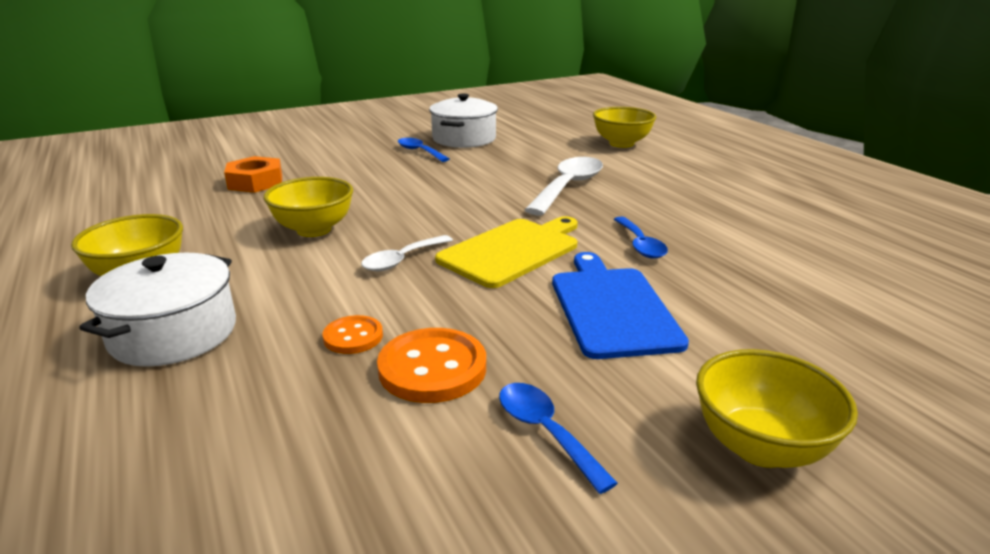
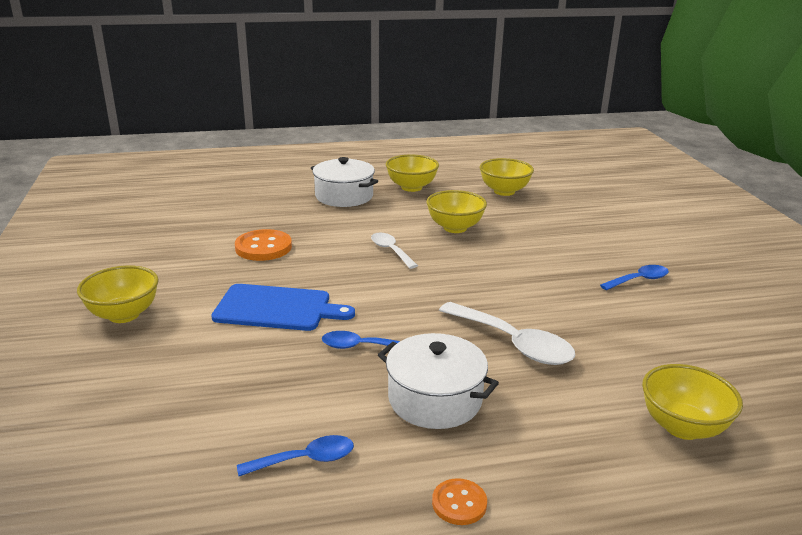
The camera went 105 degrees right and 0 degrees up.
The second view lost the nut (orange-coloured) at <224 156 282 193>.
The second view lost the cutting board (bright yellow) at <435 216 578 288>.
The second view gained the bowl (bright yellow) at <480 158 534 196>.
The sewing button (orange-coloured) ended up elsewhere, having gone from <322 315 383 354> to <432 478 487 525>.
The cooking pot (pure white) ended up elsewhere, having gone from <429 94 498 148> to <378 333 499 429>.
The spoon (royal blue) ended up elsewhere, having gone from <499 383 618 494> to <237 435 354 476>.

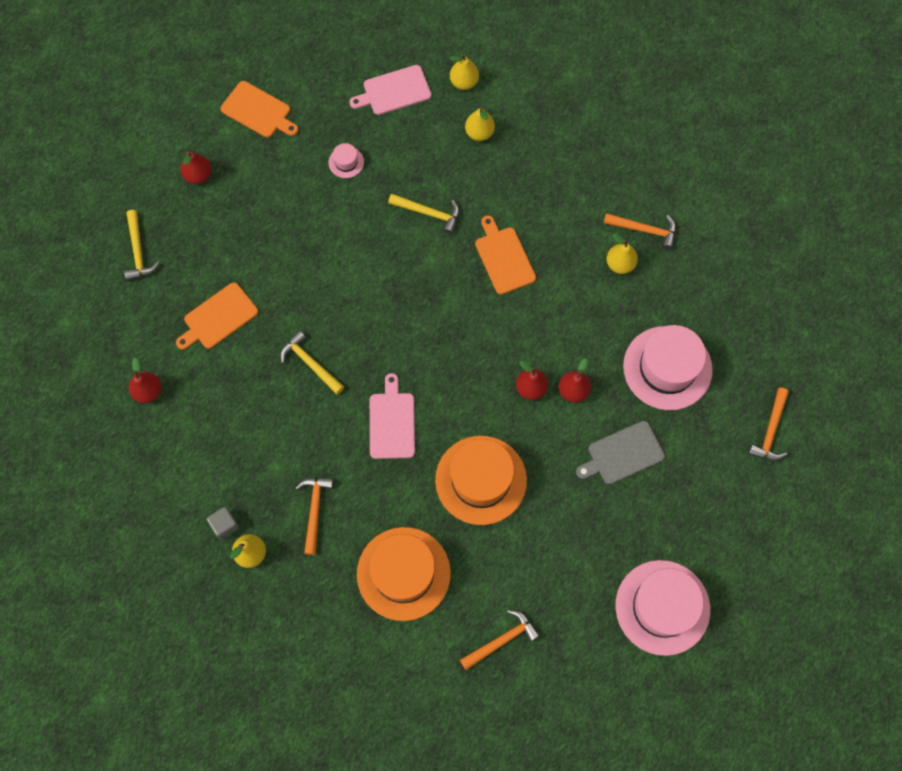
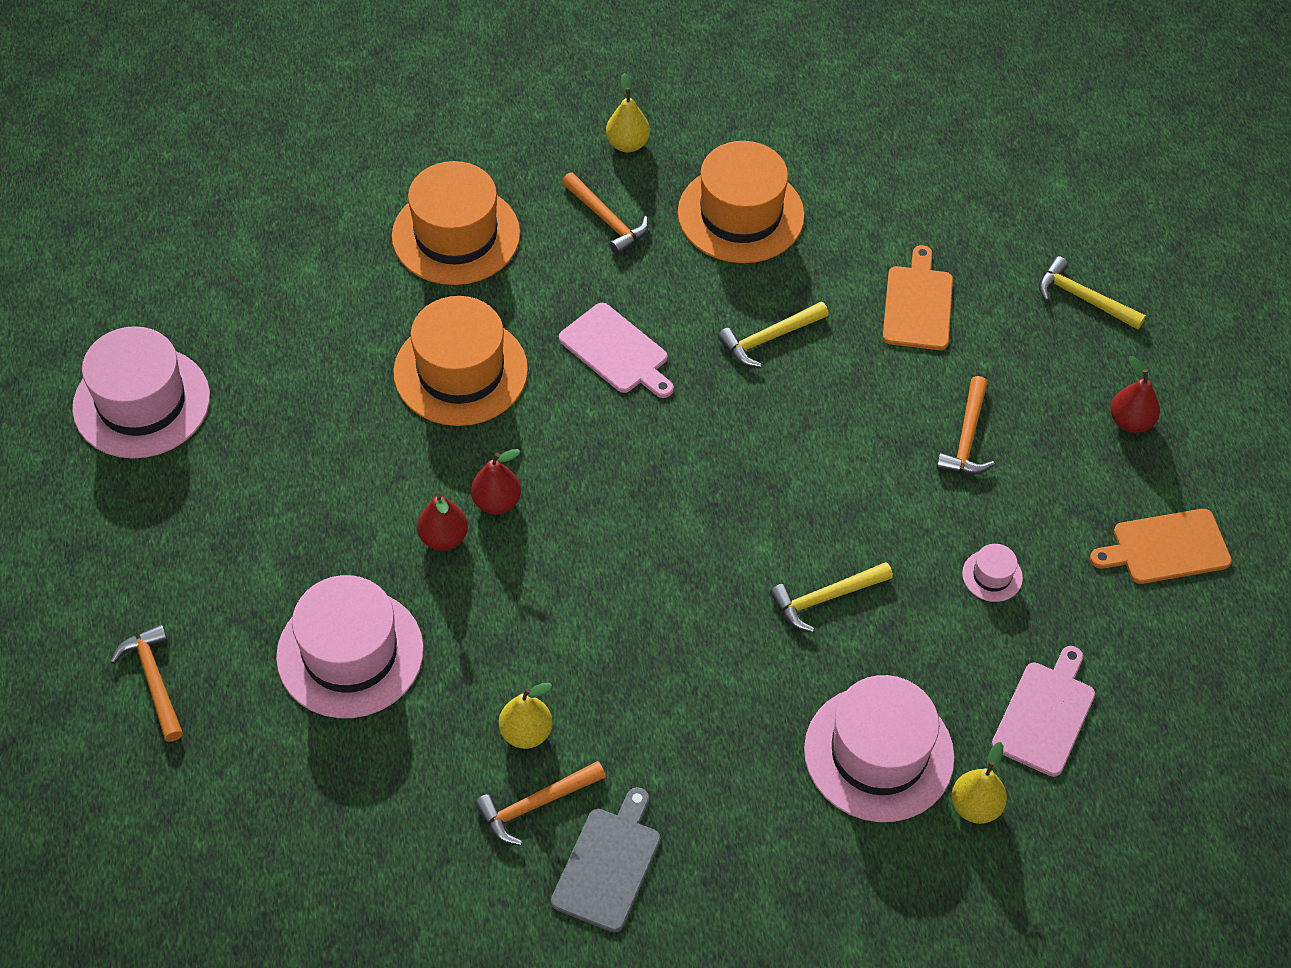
The camera went 135 degrees right and 15 degrees down.
The second view lost the toy pear (red) at <129 357 162 403>.
The second view lost the block (grey) at <206 507 239 540>.
The second view lost the cutting board (orange-coloured) at <475 215 536 295>.
The second view gained the top hat (orange-coloured) at <678 141 805 263>.
The hammer (orange-coloured) ended up elsewhere, having gone from <460 610 540 670> to <936 376 995 474>.
The cutting board (grey) ended up elsewhere, having gone from <576 421 665 485> to <551 787 660 933>.
Where the toy pear (bright yellow) stood at <465 107 495 141>, the top hat (rosy) came to stand at <804 675 955 822>.
The hammer (bright yellow) at <280 331 344 394> ended up facing another way, 150 degrees clockwise from before.

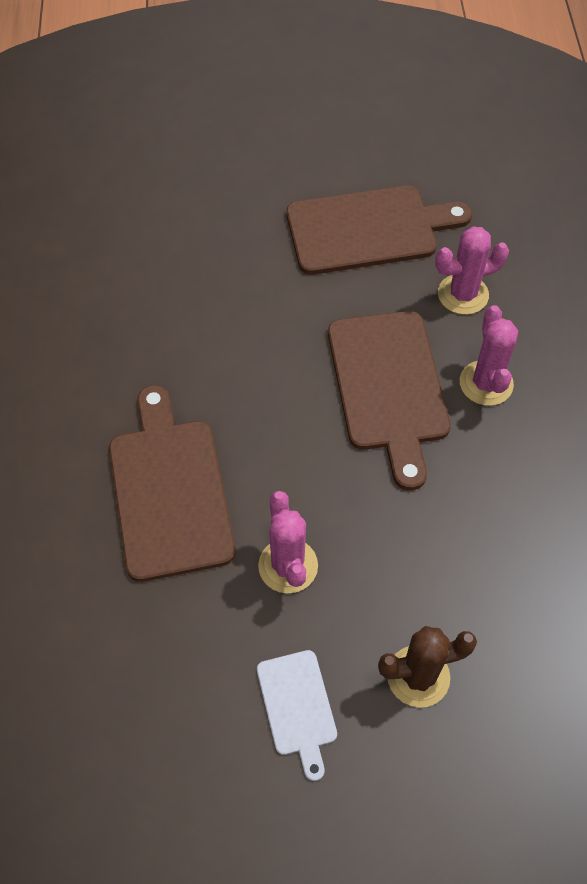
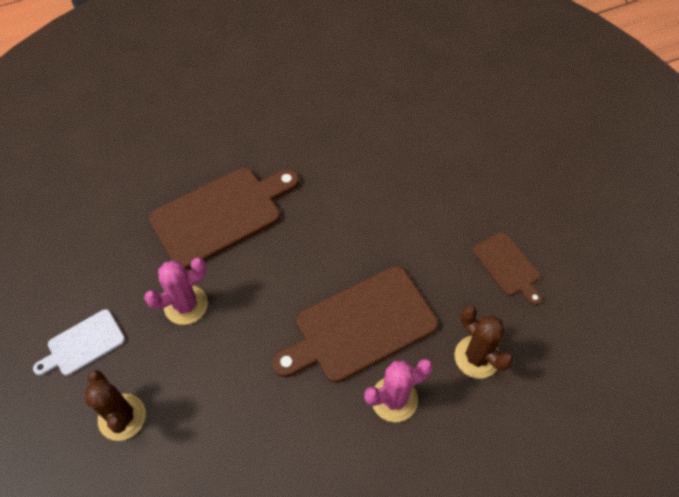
The camera went 70 degrees right and 0 degrees up.
What was the saguaro cactus (rosy) at <435 226 509 315> turned into the saguaro cactus (dark brown) at <455 305 514 378>.
The size of the cutting board (dark brown) at <286 186 472 275> changed by a factor of 0.53.

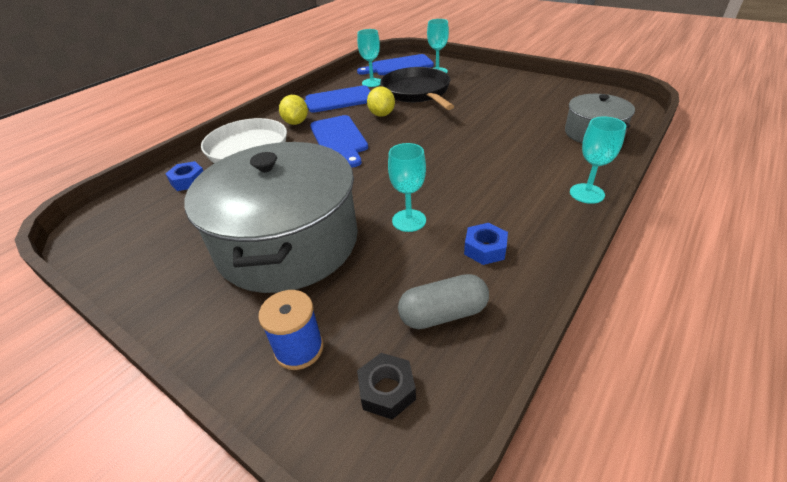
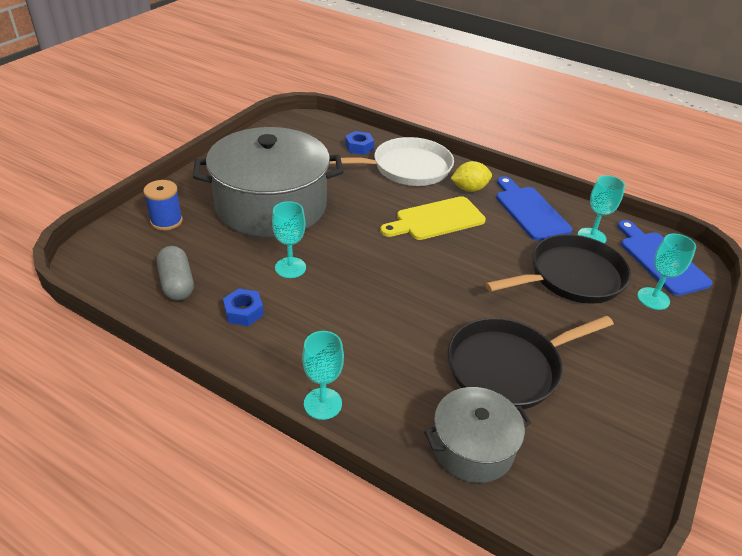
The camera went 80 degrees right and 0 degrees up.
The second view lost the nut (ebony) at <357 353 416 420>.
The second view lost the citrus fruit (bright yellow) at <367 86 395 117>.
The second view gained the frying pan (ebony) at <447 316 614 409>.
What was the cutting board (royal blue) at <310 115 368 168> turned into the cutting board (bright yellow) at <380 196 486 240>.

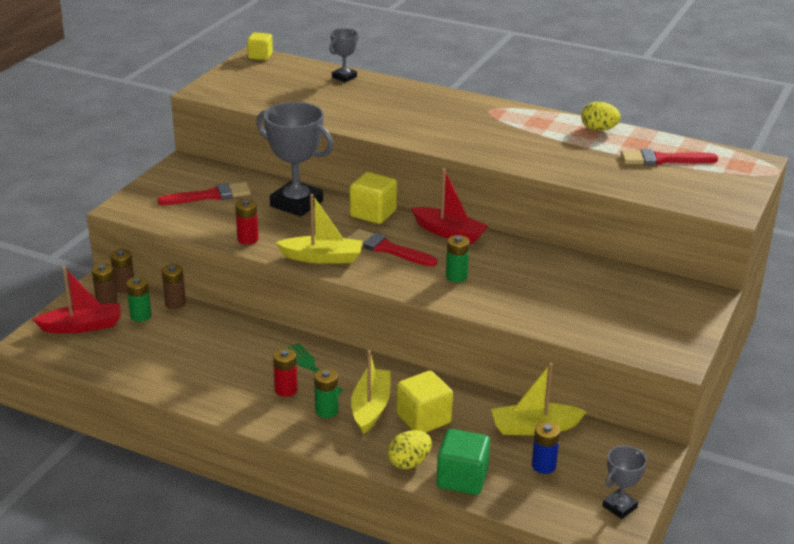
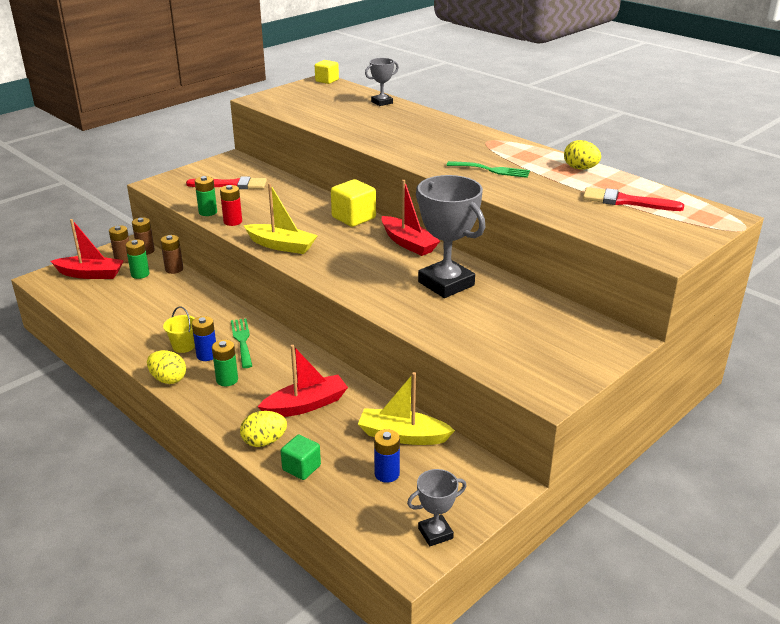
The camera went 20 degrees right and 0 degrees up.
The second view lost the paintbrush (red) at <347 229 437 267>.
The second view lost the sailboat (bright yellow) at <351 350 391 434>.
The second view gained the toy egg (bright yellow) at <147 350 186 384>.
The second view gained the sand bucket (bright yellow) at <163 306 195 353>.
The second view gained the fork (green) at <446 161 530 178>.
The award cup (grey) ended up elsewhere, having gone from <256 102 334 217> to <416 175 485 298>.
The power cell (green) ended up elsewhere, having gone from <446 235 470 282> to <195 176 217 216>.
Where the block (bright yellow) stood at <397 371 453 433>, the sailboat (red) came to stand at <258 345 348 417>.
What was the power cell (red) at <273 348 298 397> turned into the power cell (royal blue) at <192 316 216 361>.
The size of the block (green) at <437 429 490 495> changed by a factor of 0.65.

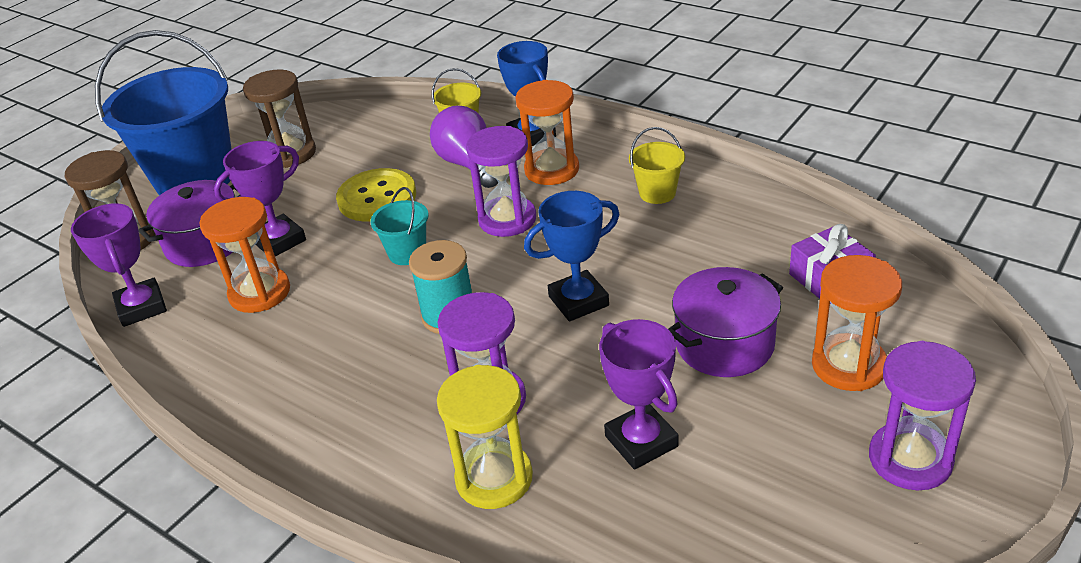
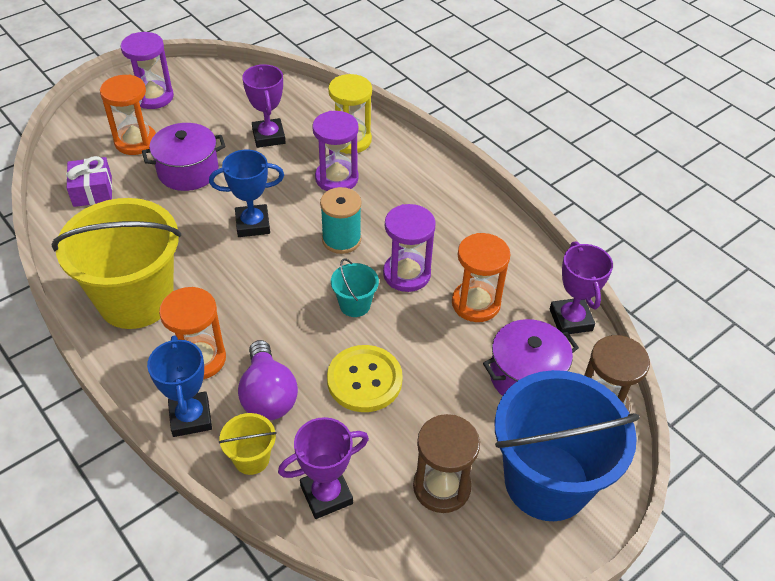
The camera went 170 degrees left and 10 degrees up.
The award cup (purple) ended up elsewhere, having gone from <214 141 306 257> to <278 417 369 519>.
The hourglass (purple) ended up elsewhere, having gone from <466 126 536 237> to <383 204 436 292>.
The size of the sand bucket (bright yellow) at <629 127 685 204> changed by a factor of 2.37.

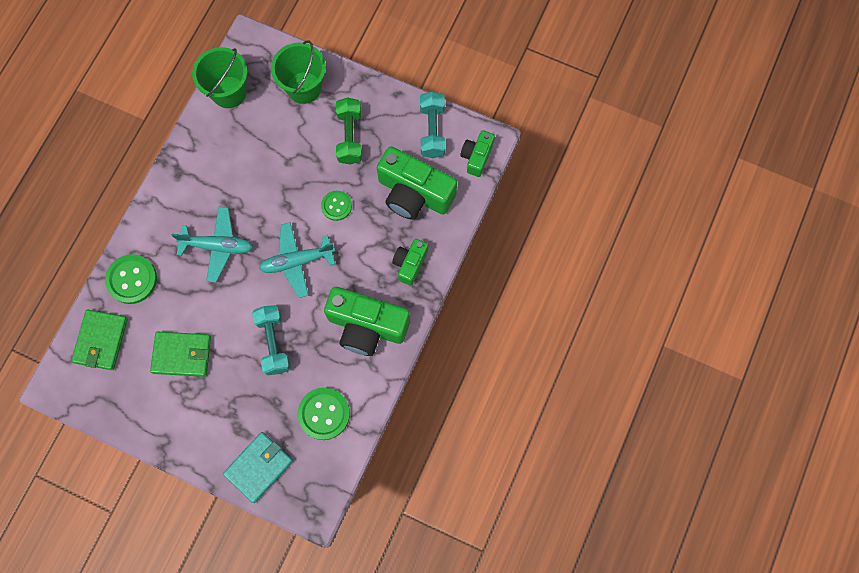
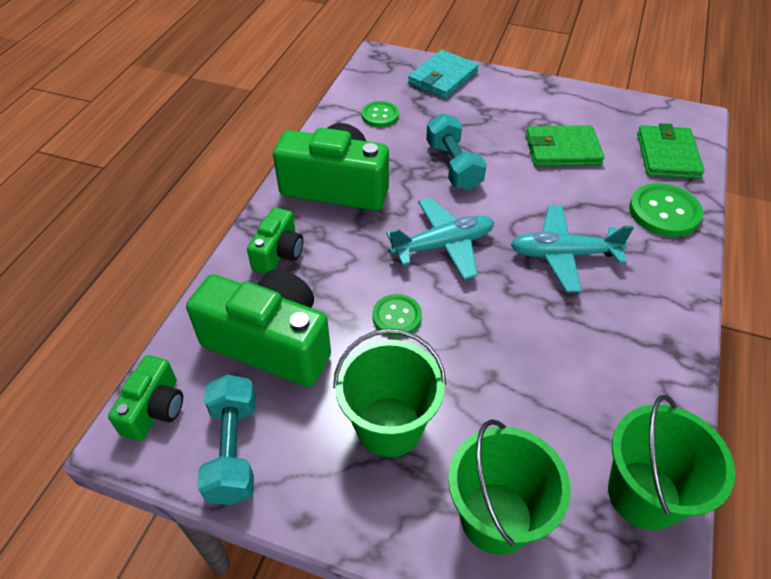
The camera went 175 degrees right and 25 degrees down.
Where the dumbbell (green) stood at <336 97 362 165>, the sand bucket (green) came to stand at <333 329 446 457>.
The size of the sewing button (green) at <298 388 350 440> changed by a factor of 0.63.

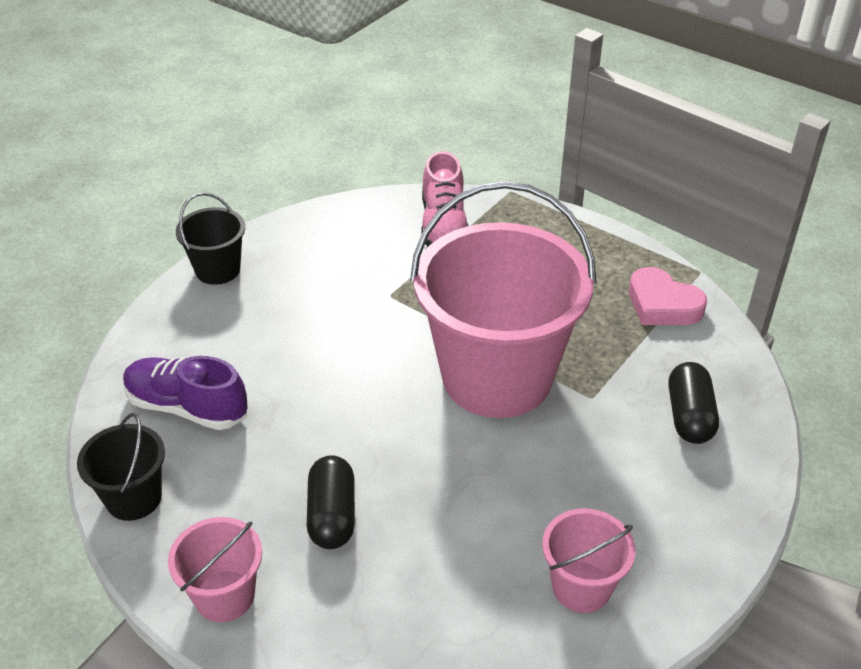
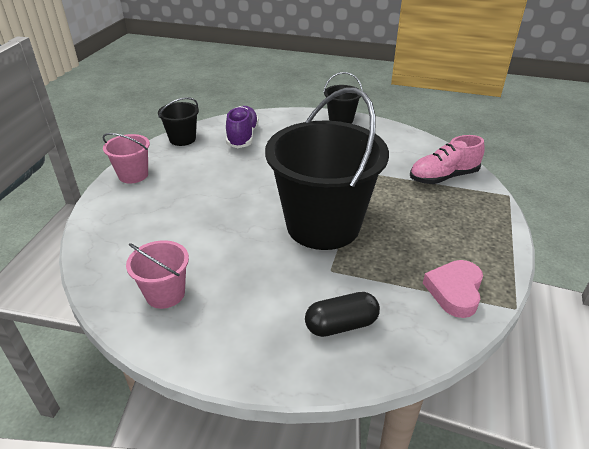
The camera went 70 degrees right and 5 degrees down.
The second view lost the pill (ebony) at <307 455 355 549>.
What was the sand bucket (rosy) at <410 181 596 418> turned into the sand bucket (ebony) at <265 88 389 250>.

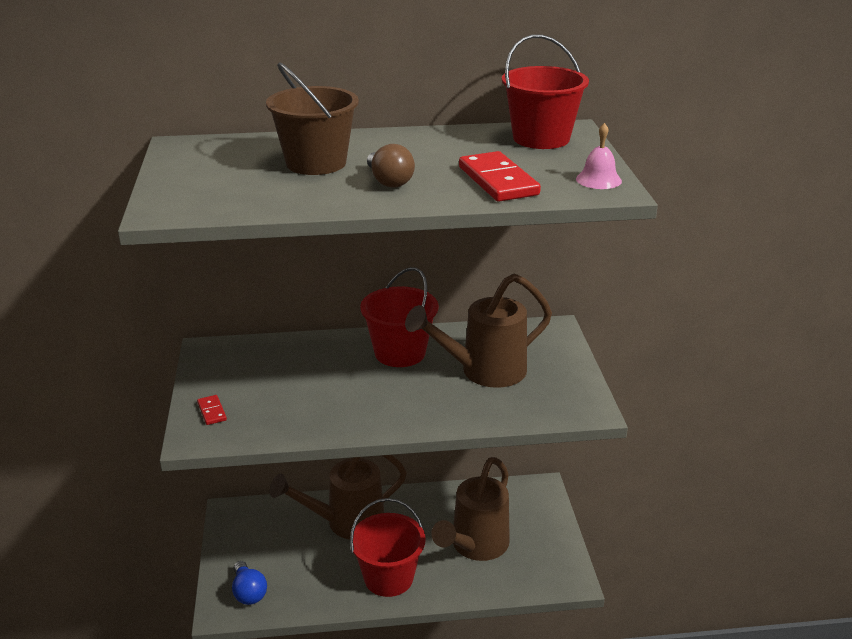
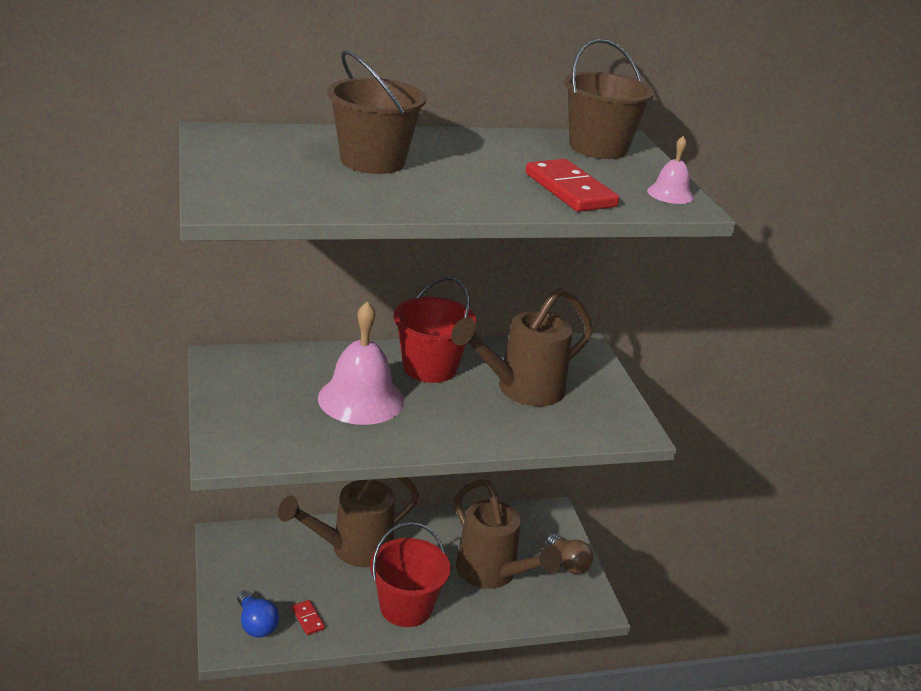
The camera went 10 degrees left and 0 degrees up.
The second view gained the school bell (rosy) at <318 301 404 425>.
The domino (red) ended up elsewhere, having gone from <197 395 227 425> to <292 600 325 635>.
The lightbulb (dark brown) ended up elsewhere, having gone from <367 144 415 188> to <547 534 594 574>.
What was the sand bucket (red) at <502 34 589 149> turned into the sand bucket (dark brown) at <564 39 655 159>.
The watering can (dark brown) at <431 457 510 561> ended up facing another way, 60 degrees counterclockwise from before.

